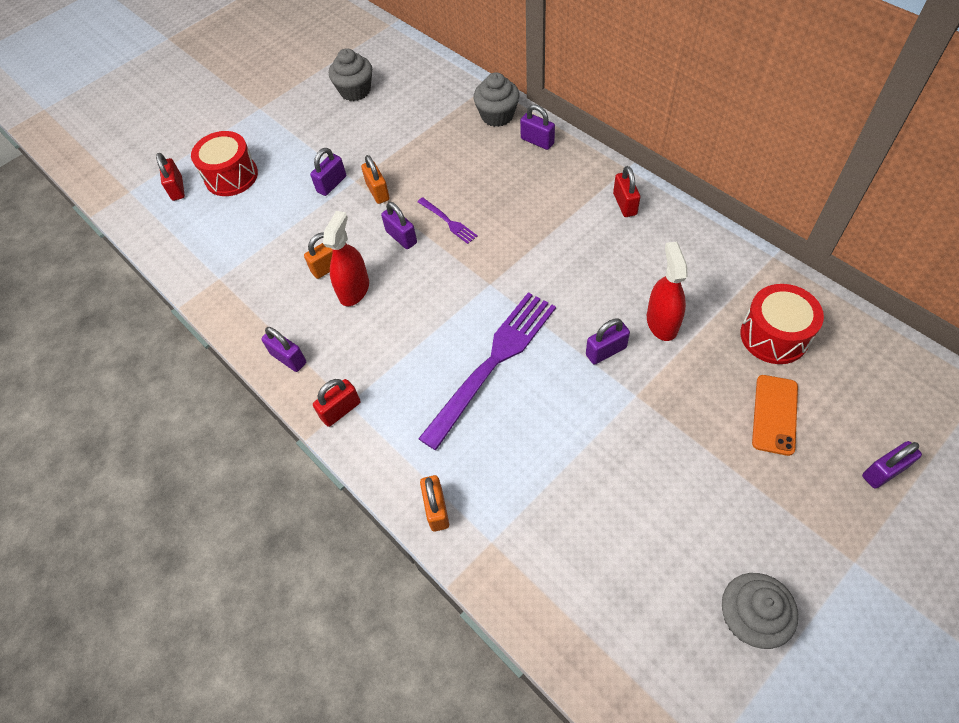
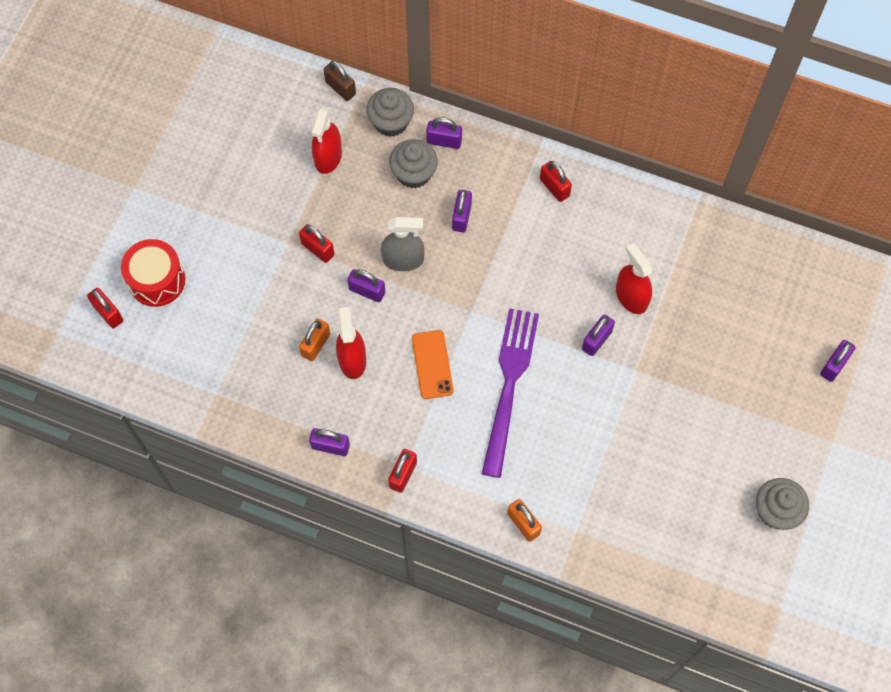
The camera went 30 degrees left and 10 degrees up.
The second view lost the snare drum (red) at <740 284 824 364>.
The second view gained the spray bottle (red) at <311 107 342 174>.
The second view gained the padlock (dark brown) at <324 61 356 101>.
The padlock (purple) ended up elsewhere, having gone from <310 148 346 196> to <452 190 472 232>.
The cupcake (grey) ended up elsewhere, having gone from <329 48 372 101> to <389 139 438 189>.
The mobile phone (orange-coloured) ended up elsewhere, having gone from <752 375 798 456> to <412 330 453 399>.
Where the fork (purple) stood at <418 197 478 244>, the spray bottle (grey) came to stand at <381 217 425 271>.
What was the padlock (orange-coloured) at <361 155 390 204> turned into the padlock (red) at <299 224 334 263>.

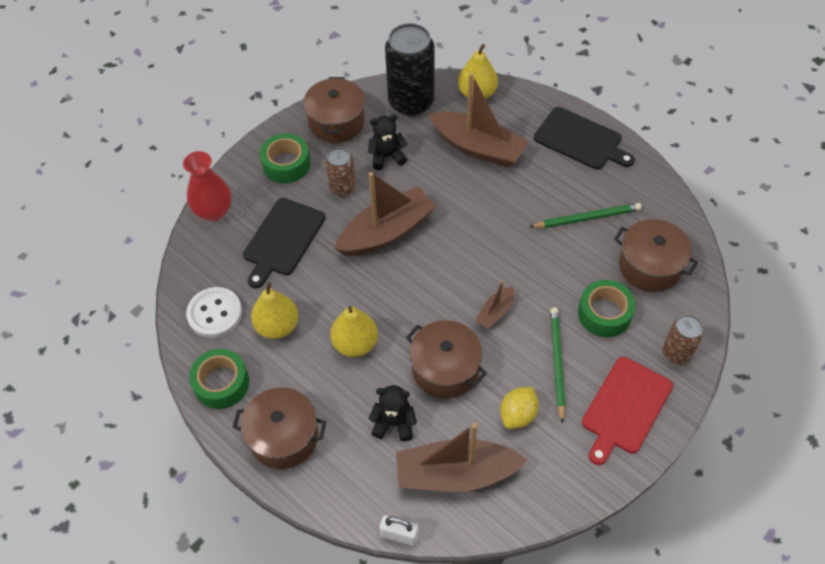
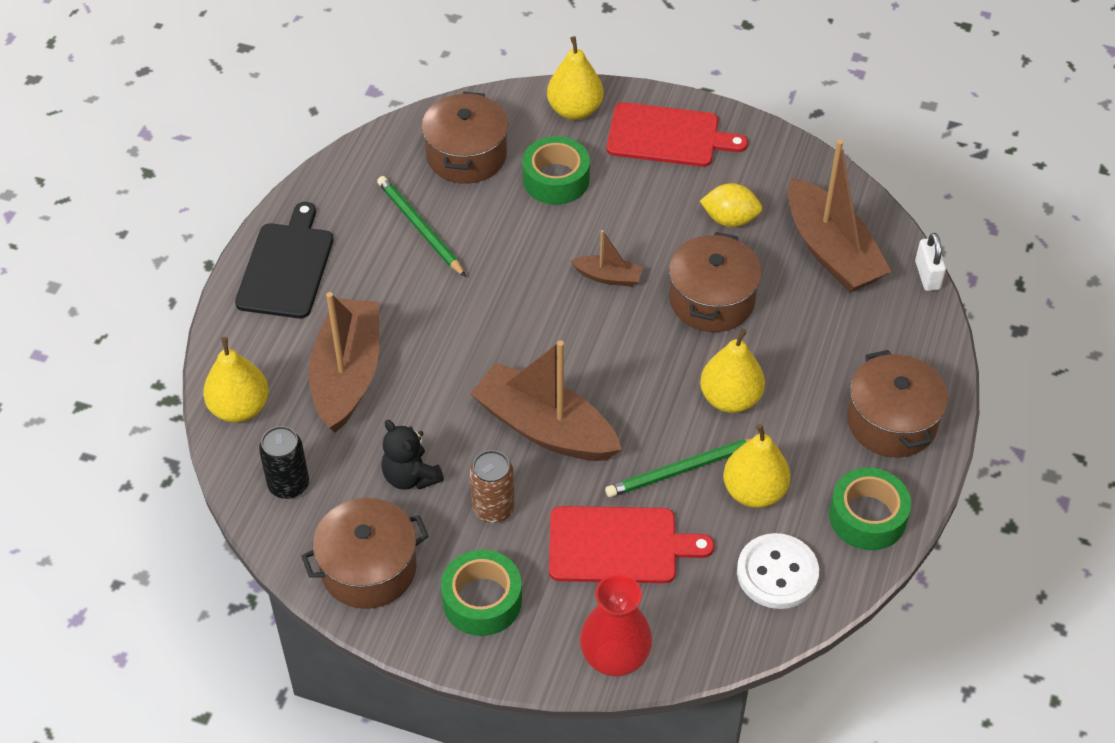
The camera went 115 degrees left and 5 degrees down.
The second view lost the teddy bear (ebony) at <369 385 417 442>.
The pencil (green) ended up elsewhere, having gone from <550 307 566 424> to <605 438 752 498>.
Where the tin (dark brown) stood at <663 314 704 364>, the toy pear (bright yellow) came to stand at <547 36 603 120>.
What was the cutting board (ebony) at <243 198 325 288> turned into the cutting board (red) at <549 506 714 583>.
The size of the tin (ebony) at <385 23 435 116> changed by a factor of 0.54.

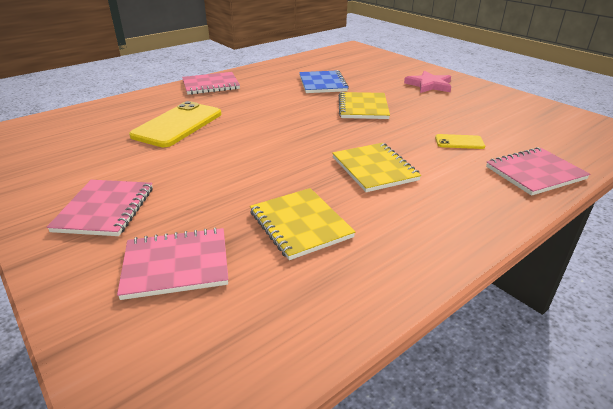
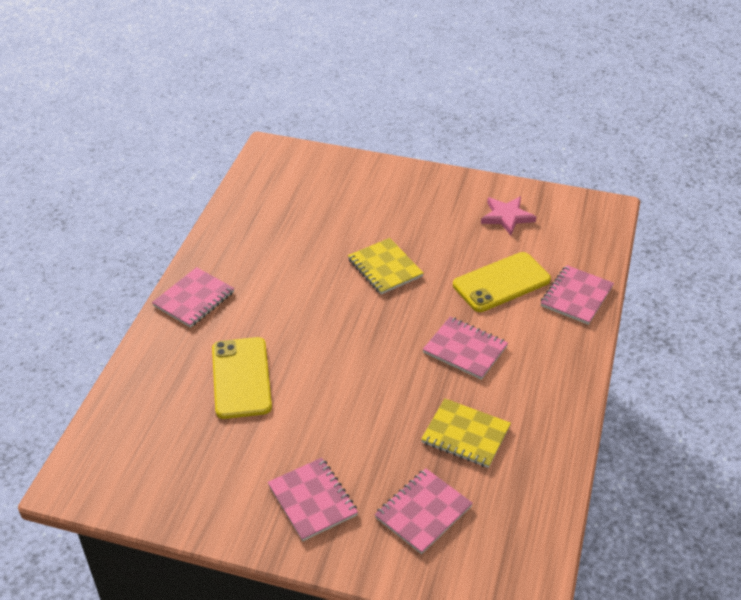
The camera went 35 degrees left and 10 degrees up.
The second view lost the exercise book (royal blue) at <299 70 349 93>.
The five-pointed star (rosy) ended up elsewhere, having gone from <404 71 451 93> to <481 197 536 235>.
What was the exercise book (bright yellow) at <332 143 421 192> turned into the exercise book (rosy) at <423 317 508 380>.
The size of the mobile phone (bright yellow) at <435 134 485 149> changed by a factor of 2.12.

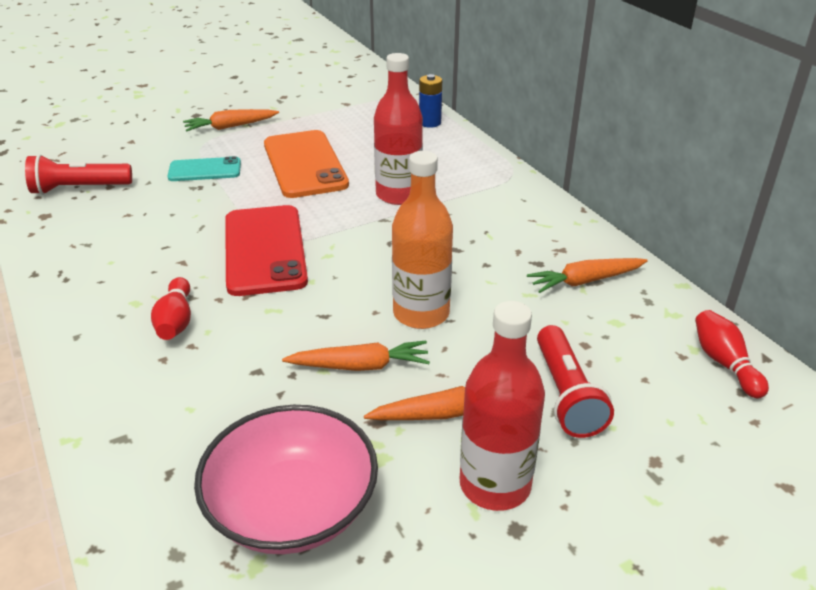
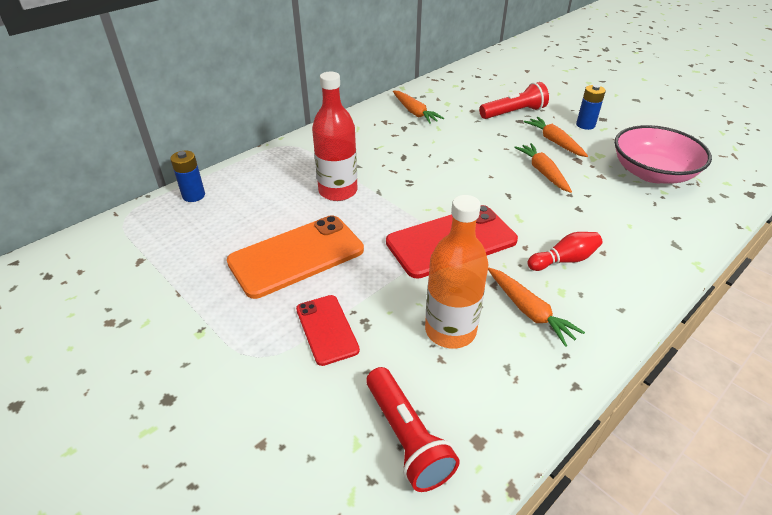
The camera went 105 degrees left and 5 degrees up.
The second view lost the skittle (red) at <695 310 769 398>.
The root vegetable (orange-coloured) ended up elsewhere, having gone from <183 109 279 131> to <488 268 585 347>.
The flask (orange-coloured) ended up elsewhere, having gone from <392 151 453 329> to <425 195 489 348>.
Where the flask (red) stood at <460 301 545 511>, the power cell (royal blue) came to stand at <576 85 606 130>.
What was the mobile phone (aqua) at <167 156 241 181> turned into the mobile phone (red) at <296 295 360 366>.

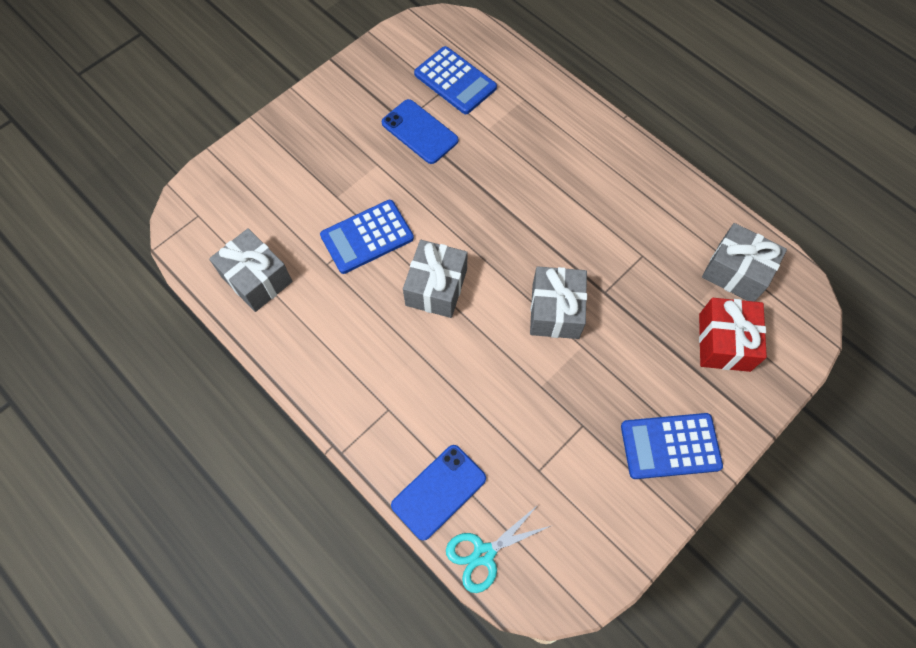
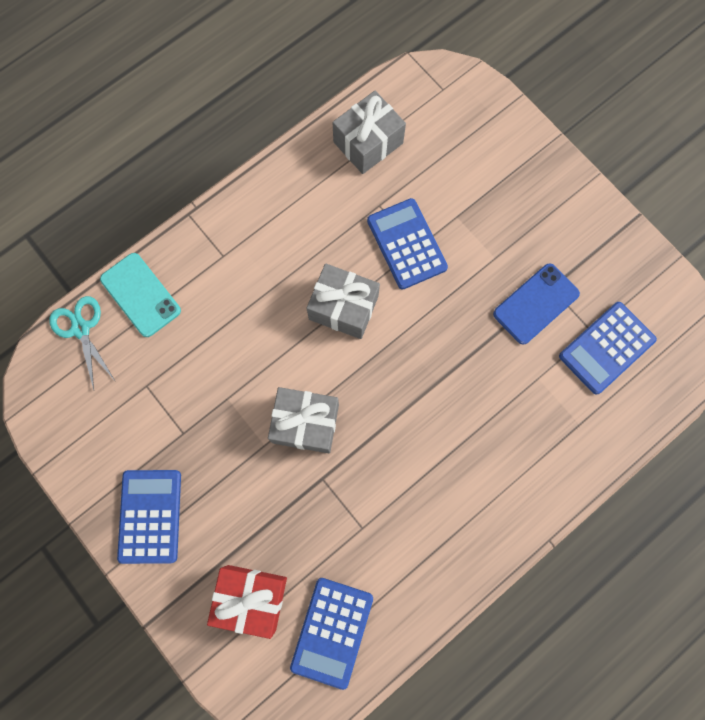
The camera went 95 degrees right and 10 degrees up.
Where the wrapped gift (grey) stood at <702 223 787 302>, the adding machine (royal blue) came to stand at <290 578 373 690>.
What was the mobile phone (royal blue) at <391 445 486 541> turned into the mobile phone (aqua) at <100 253 181 337>.

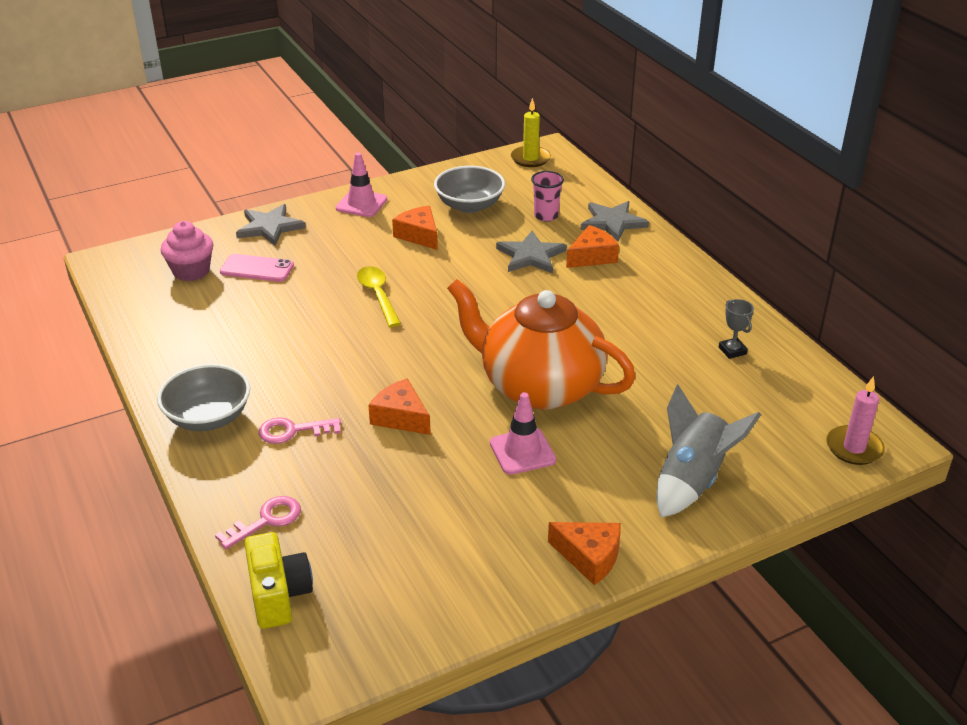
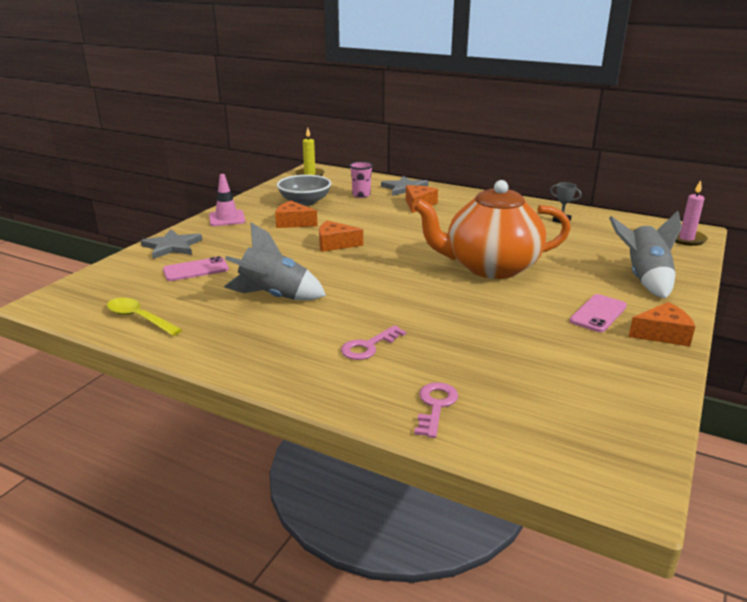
The camera went 35 degrees left and 10 degrees down.
The second view lost the bowl (grey) at <157 364 250 431>.
The second view lost the cupcake (rosy) at <161 221 213 281>.
The second view lost the camera (bright yellow) at <244 532 313 629>.
The second view lost the road cone (rosy) at <490 392 556 475>.
The second view lost the five-pointed star (grey) at <496 231 567 273>.
The second view gained the toy rocket (grey) at <224 223 326 300>.
The second view gained the mobile phone (rosy) at <570 294 627 332>.
The spoon (bright yellow) ended up elsewhere, having gone from <357 266 401 327> to <107 298 182 336>.
The cheese wedge (orange-coloured) ended up elsewhere, having gone from <368 379 431 435> to <319 221 363 252>.

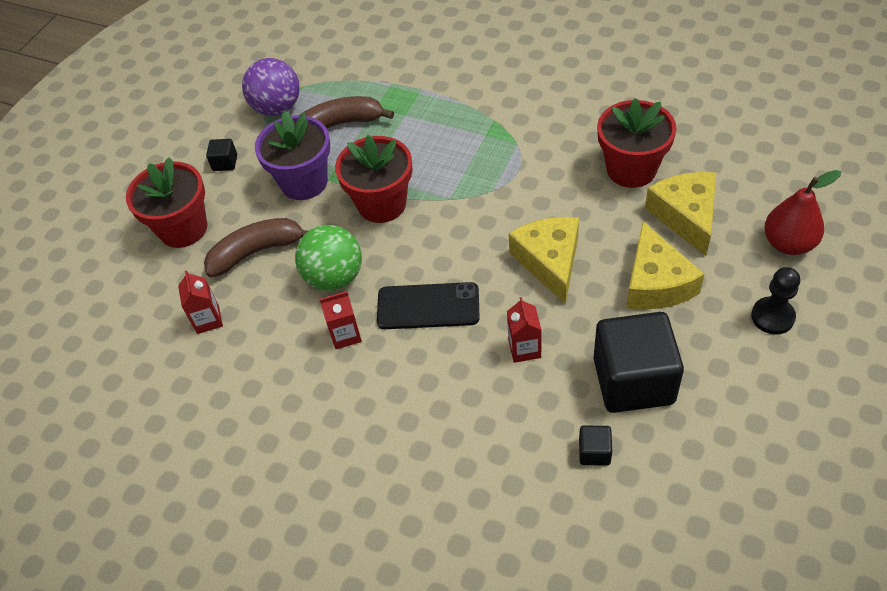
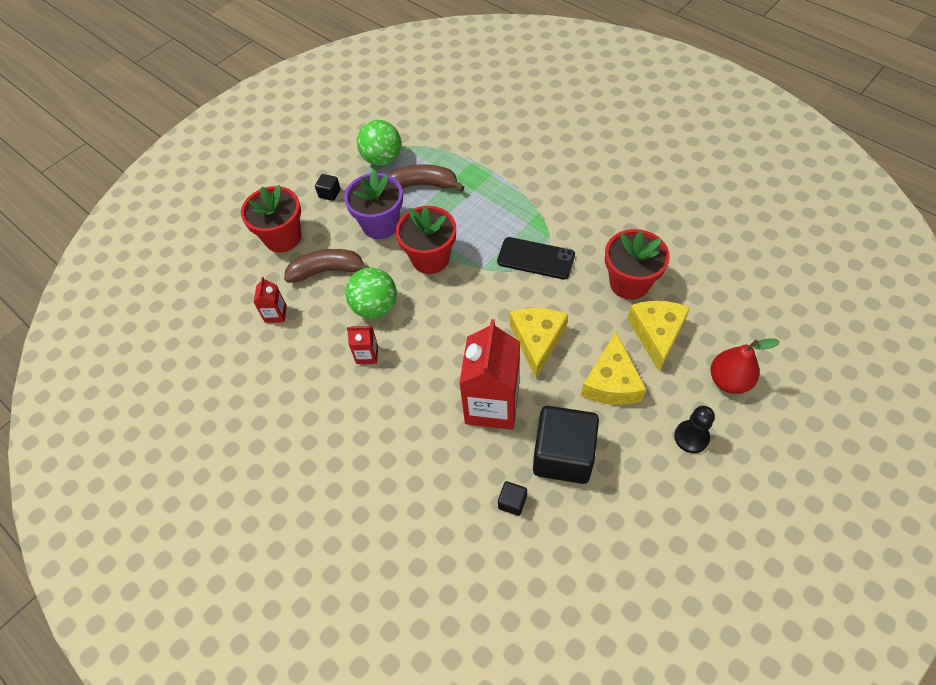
The camera went 15 degrees right and 5 degrees up.
The mobile phone (ebony) ended up elsewhere, having gone from <377 282 480 329> to <497 237 575 280>.
What was the play ball (purple) at <242 58 300 116> turned into the play ball (green) at <357 120 401 166>.
The size of the juice carton (red) at <507 297 541 363> changed by a factor of 2.22.

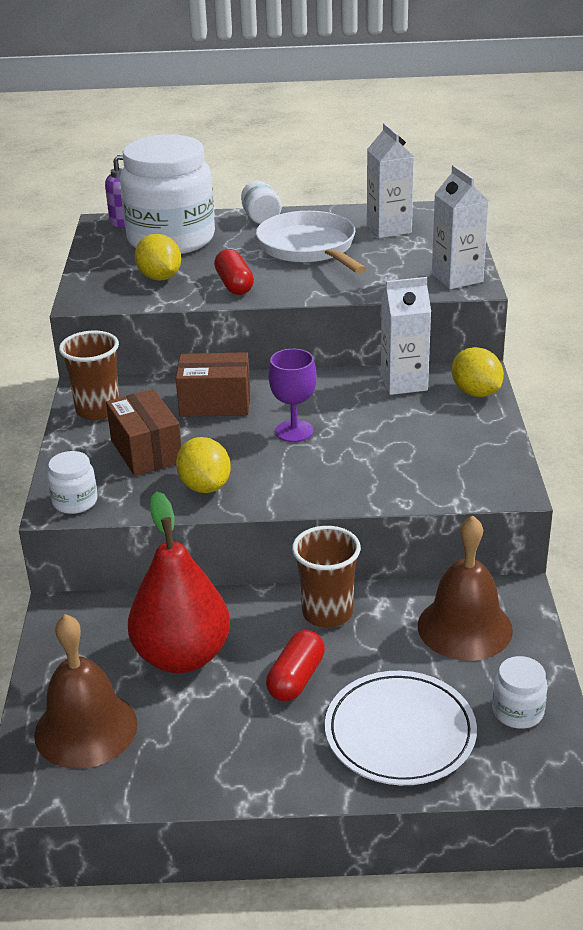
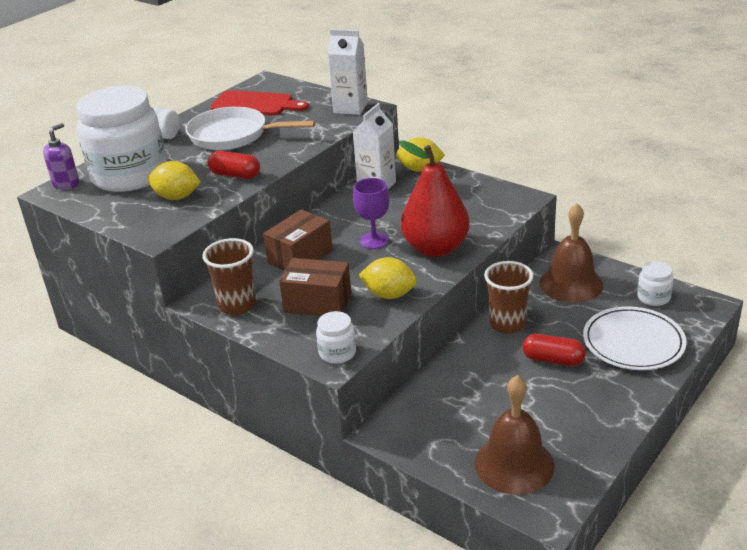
The camera went 50 degrees left and 0 degrees up.
The toy pear (red) ended up elsewhere, having gone from <128 491 230 673> to <399 141 470 257>.
Where the juice carton (pure white) stood at <367 123 414 238>, the cutting board (red) came to stand at <210 90 309 116>.
The pill (red) at <266 630 325 701> ended up facing another way, 45 degrees counterclockwise from before.

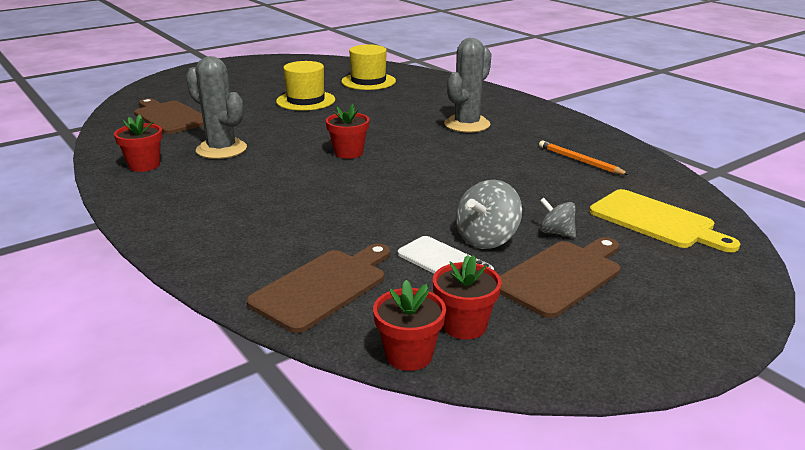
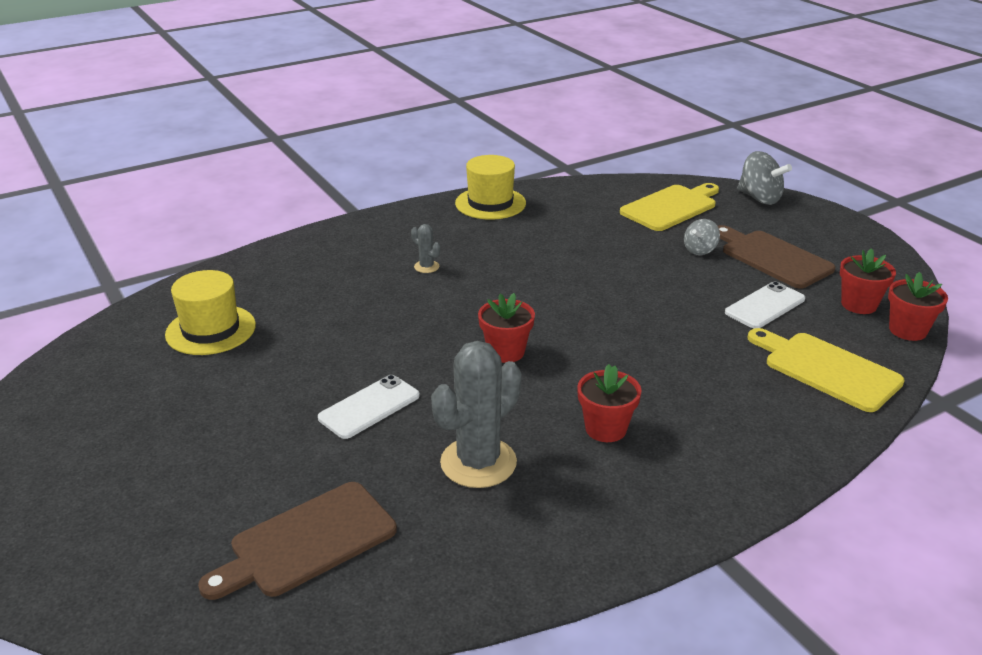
The camera went 85 degrees left and 5 degrees up.
The second view lost the pencil (orange-coloured) at <539 141 629 175>.
The second view gained the mobile phone (pure white) at <318 375 420 439>.
The potted plant (red) ended up elsewhere, having gone from <114 115 162 172> to <577 364 641 442>.
The top hat (bright yellow) ended up elsewhere, having gone from <276 61 335 111> to <455 155 526 220>.
The whirligig (grey) ended up elsewhere, having gone from <456 180 522 249> to <737 151 792 204>.
What was the cutting board (dark brown) at <247 243 390 333> turned into the cutting board (bright yellow) at <748 328 905 412>.
The size of the saguaro cactus (grey) at <444 38 492 133> changed by a factor of 0.44.

